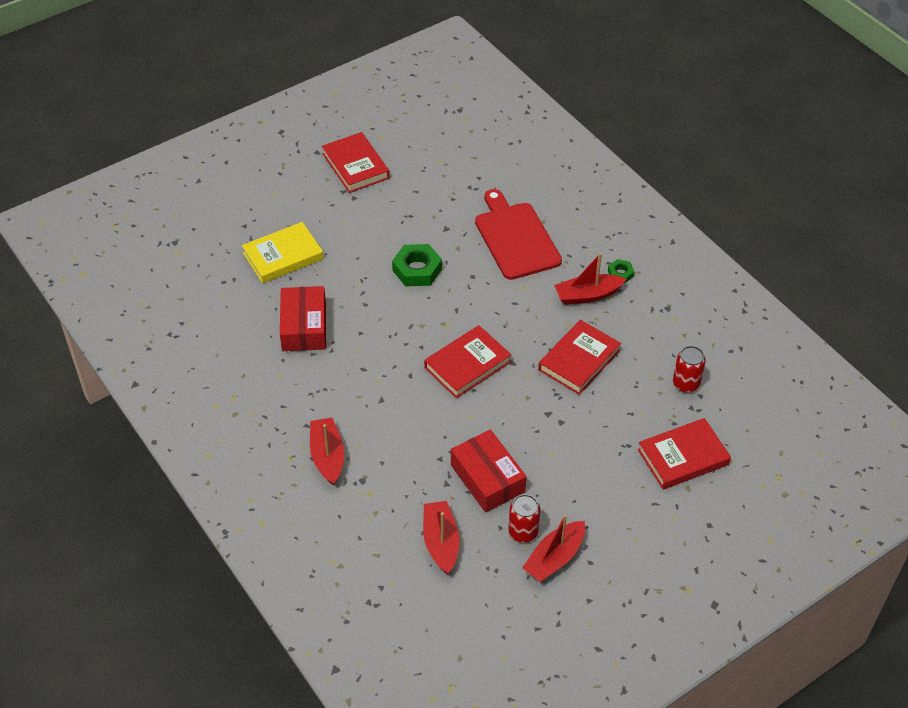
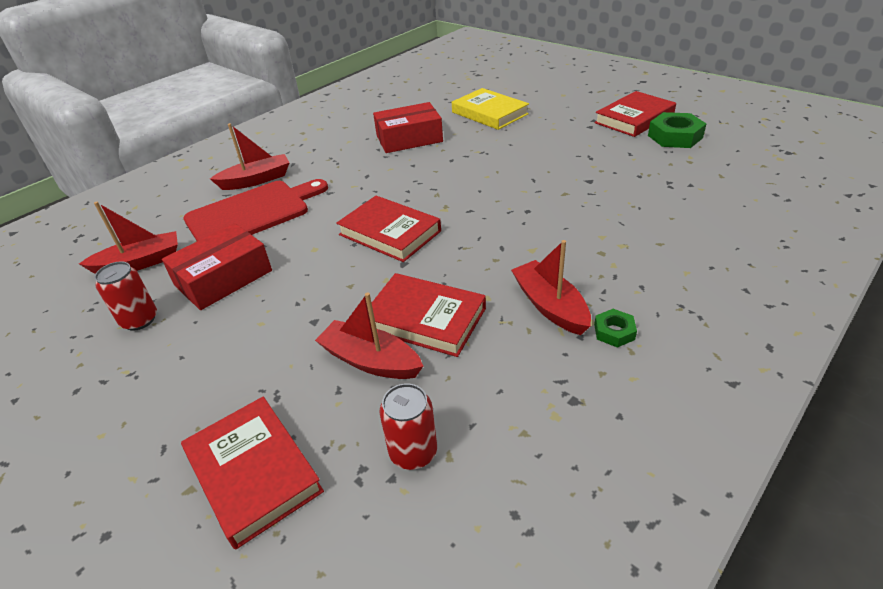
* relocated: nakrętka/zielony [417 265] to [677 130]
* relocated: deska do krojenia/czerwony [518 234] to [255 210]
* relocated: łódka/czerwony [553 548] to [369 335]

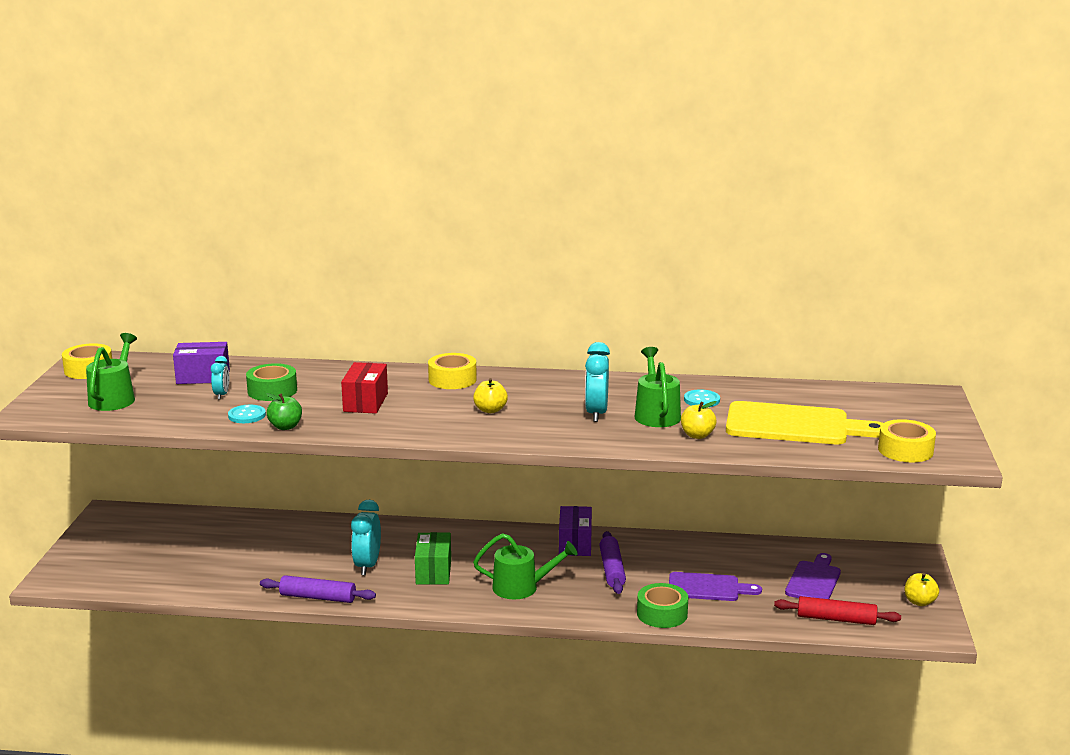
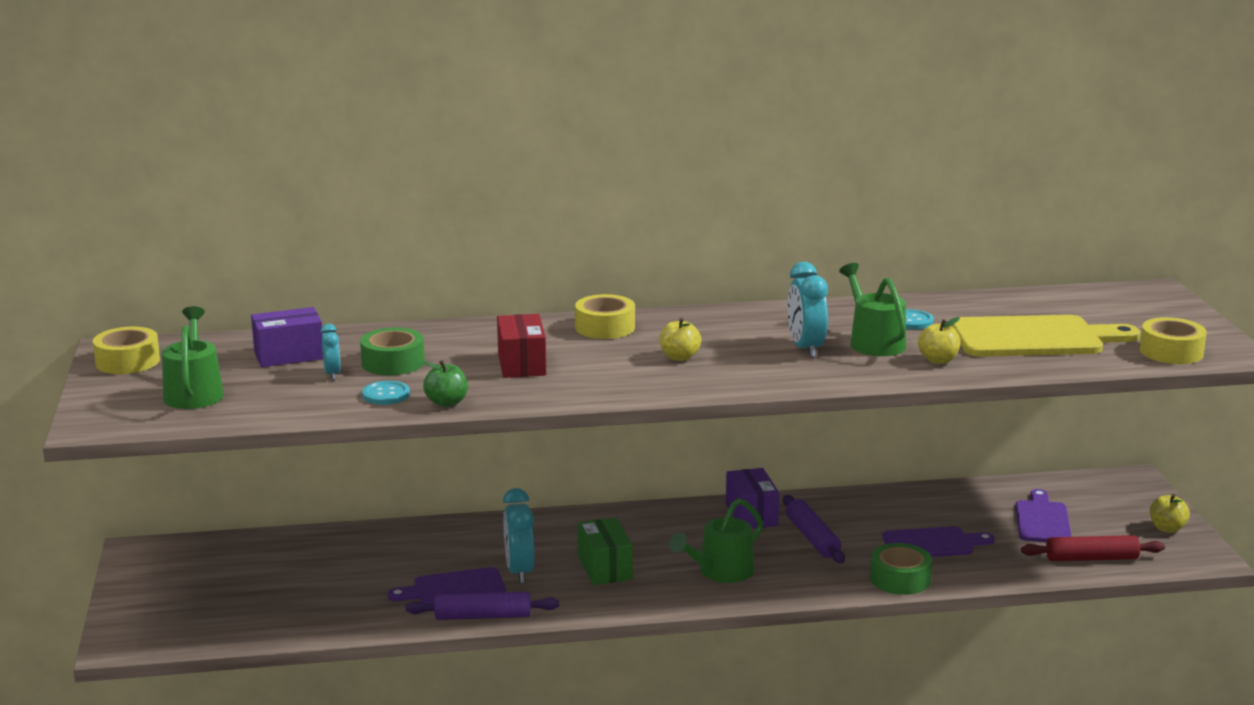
* spun: konewka/zielony [525 566] = [716 540] 150 degrees clockwise
* appeared: deska do krojenia/fioletowy [447 585]

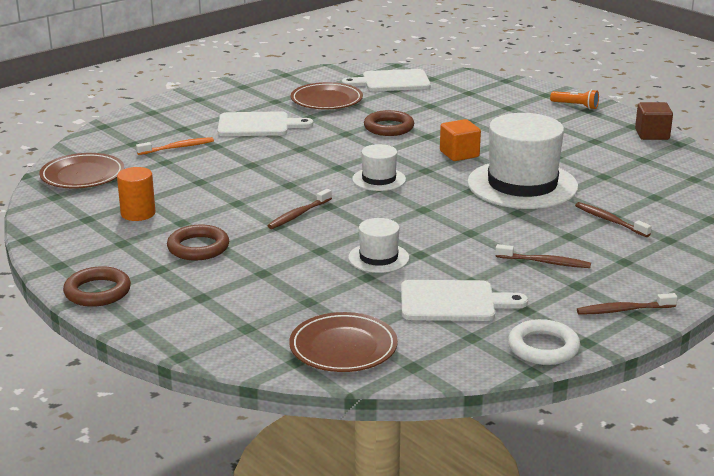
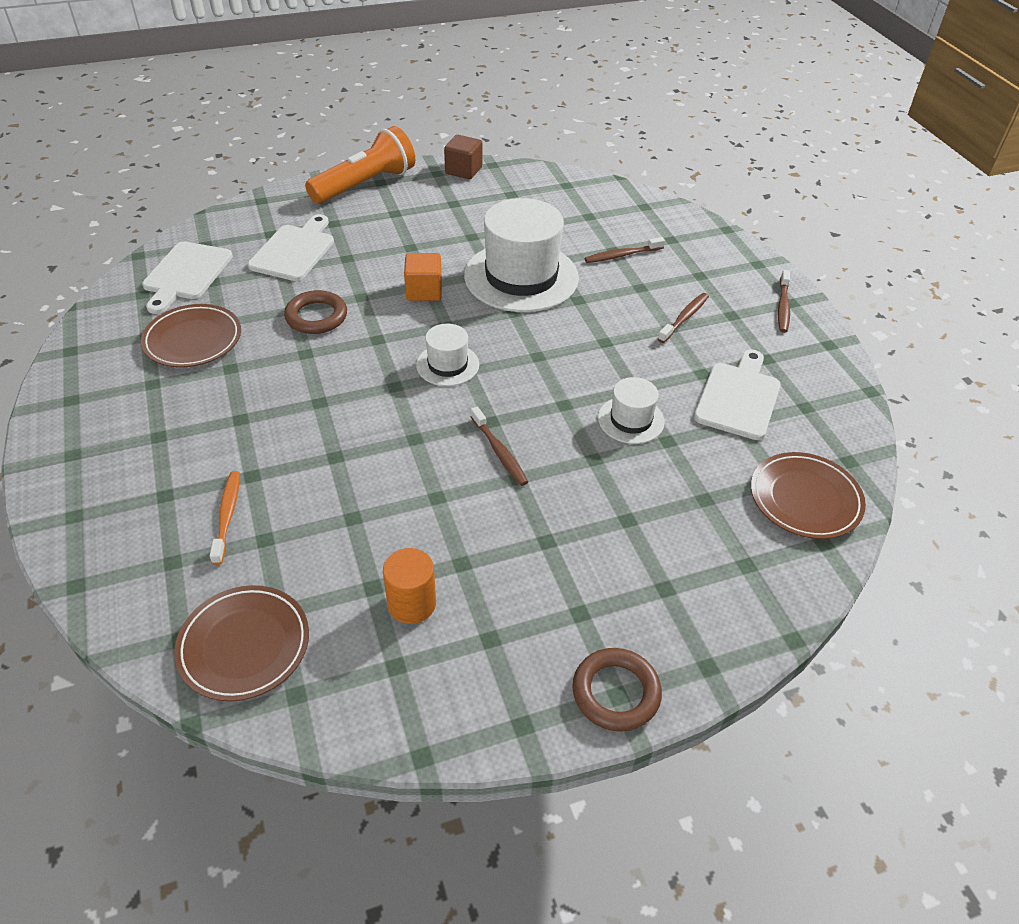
* missing: pierścień/brązowy [198 242]
* relocated: deska do krojenia/biały [265 123] to [291 247]
* missing: pierścień/biały [544 342]
* size: latarka/pomarańczowy [574 99] = [360 165] x2.19

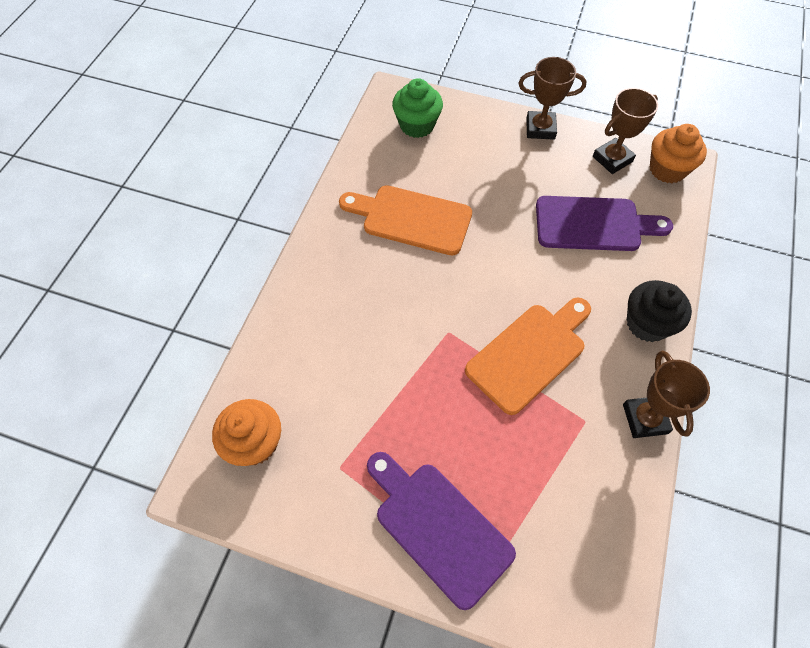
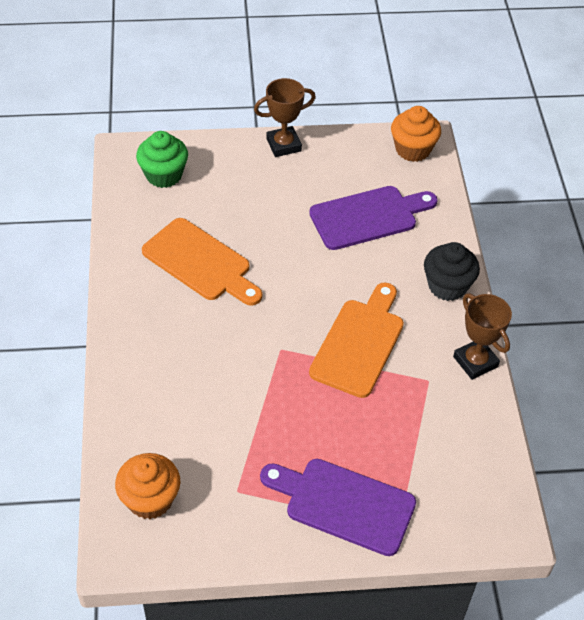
* spun: deska do krojenia/pomarańczowy [405 220] = [202 262] 135 degrees counterclockwise
* missing: puchar/brązowy [625 131]

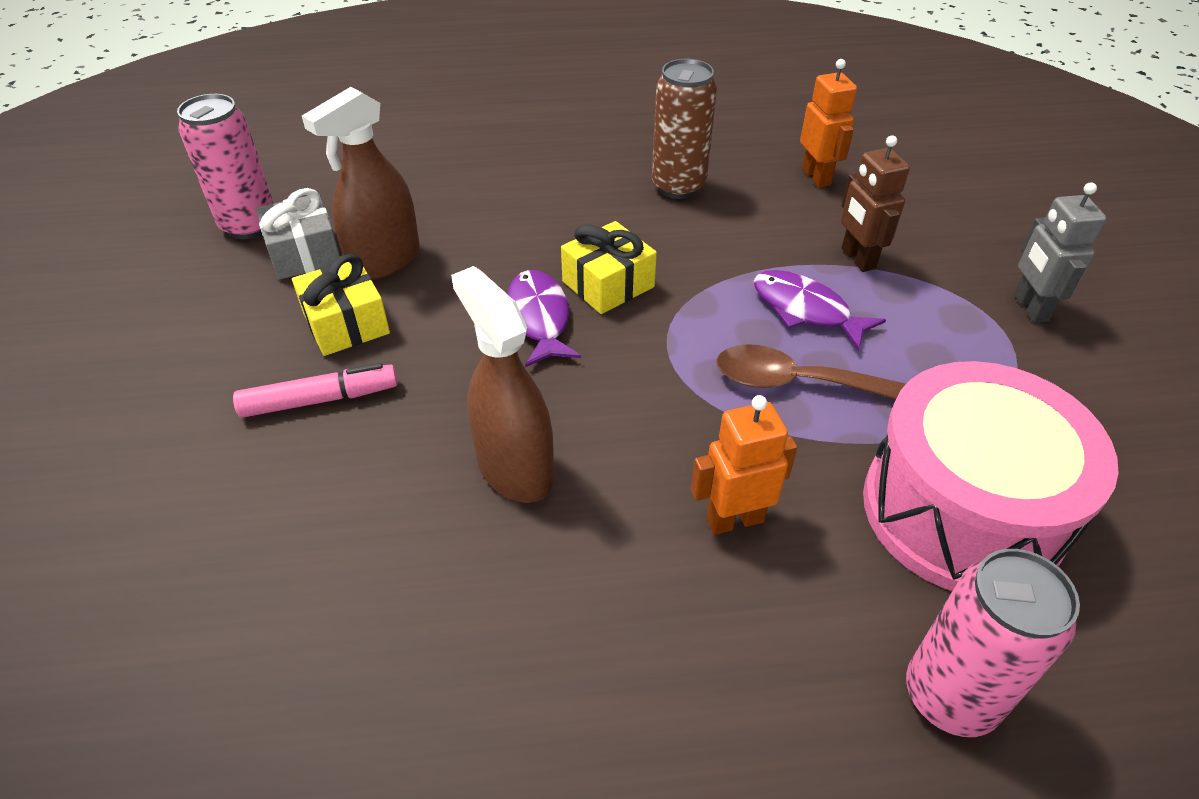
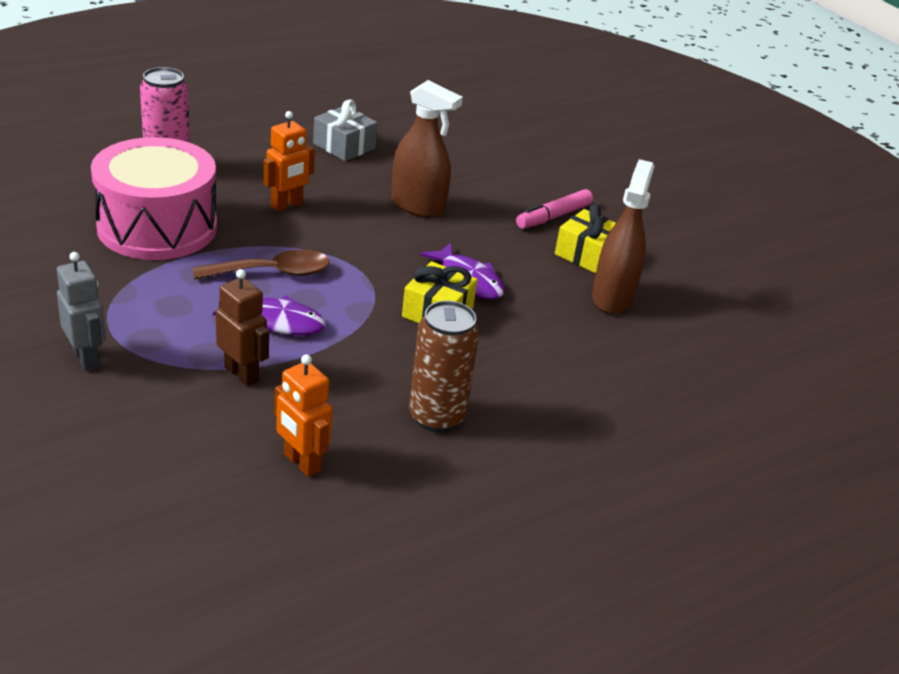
* missing: puszka/różowy [225 166]
* relocated: prezent/szary [298 234] to [345 130]

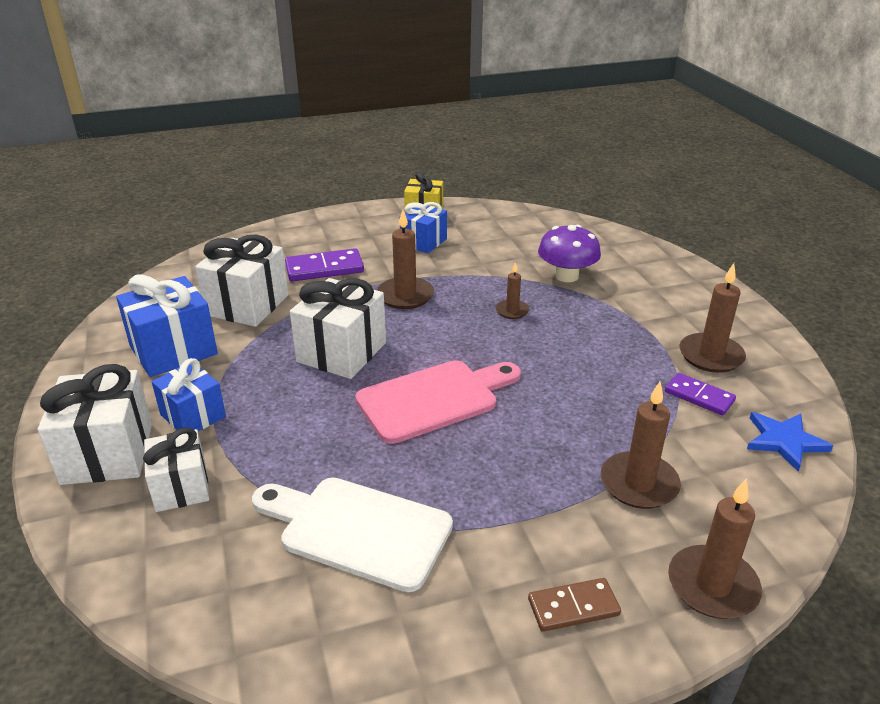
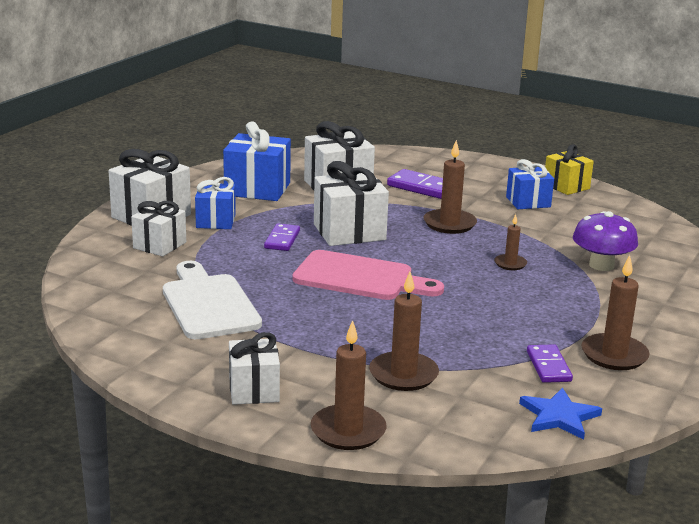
* exchanged: kostka domina/brązowy [574 605] to prezent/biały [254 368]
* appeared: kostka domina/fioletowy [282 237]

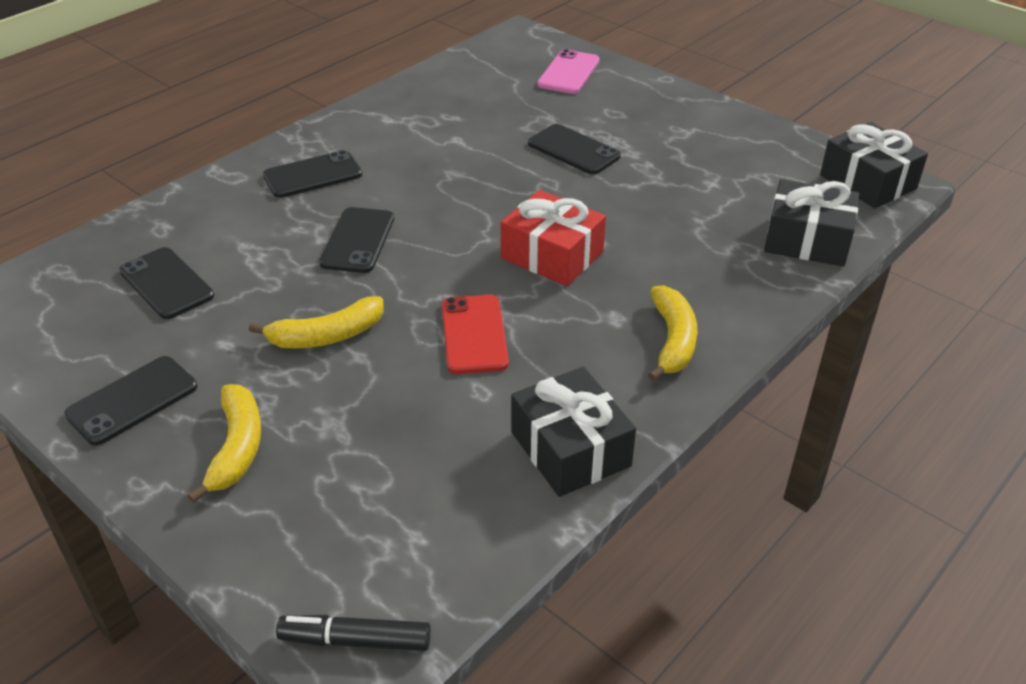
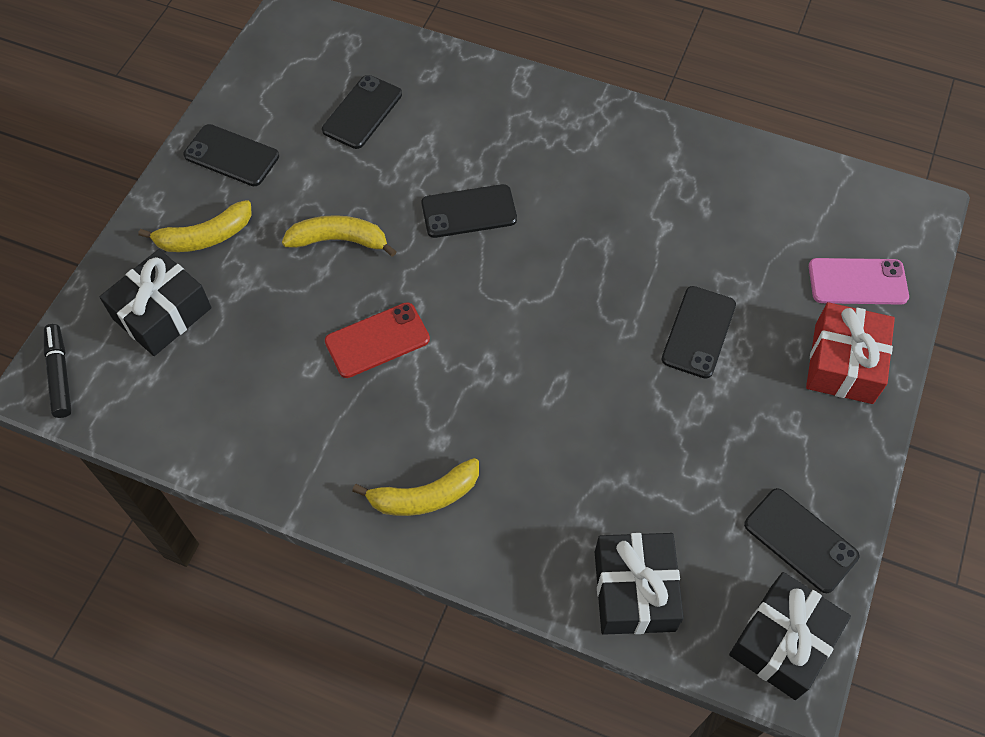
* spun: banan/żółty [316 322] = [339 236] 135 degrees clockwise
* relocated: telefon/czarny [312 174] to [801 540]
* relocated: prezent/czerwony [553 238] to [850 353]
* relocated: prezent/czarny [573 432] to [155 302]

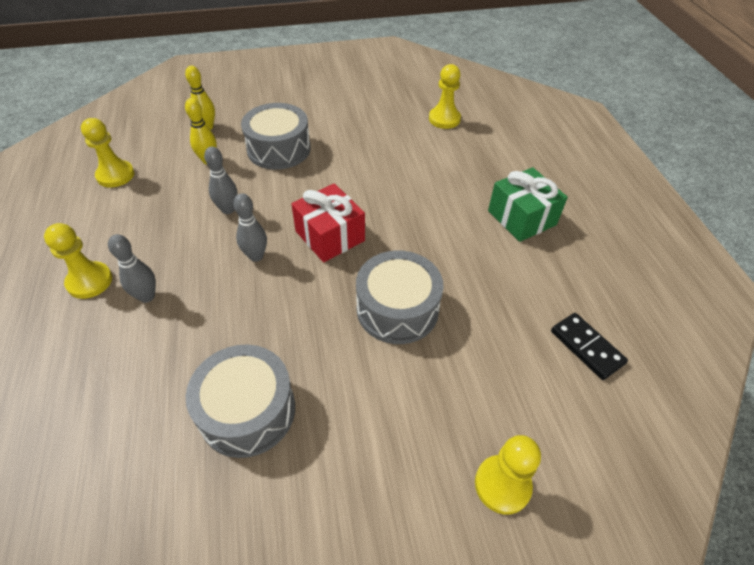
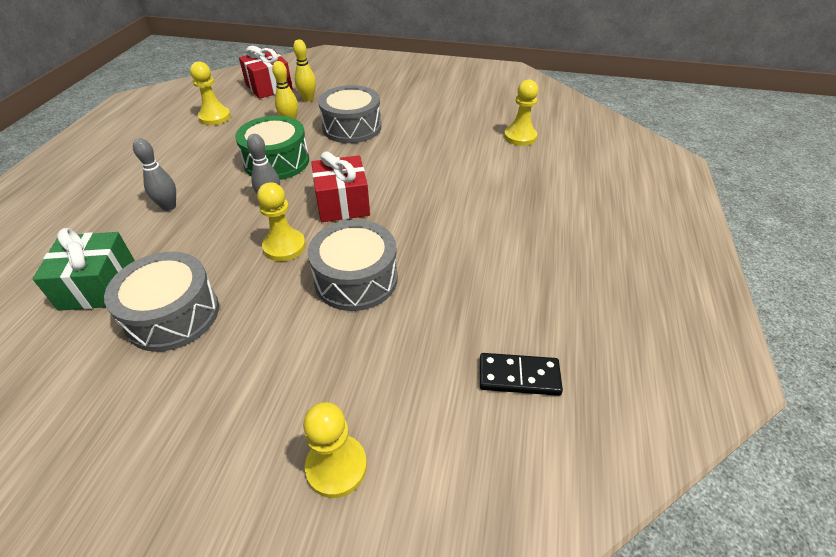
* relocated: pionek/żółty [78 261] to [281 221]
* exchanged: kręgiel/szary [221 180] to bęben/zielony [272 148]
* relocated: prezent/zielony [528 204] to [84 269]
* spun: kostka domina/czarny [589 346] = [521 374] 75 degrees counterclockwise
* appeared: prezent/czerwony [266 72]

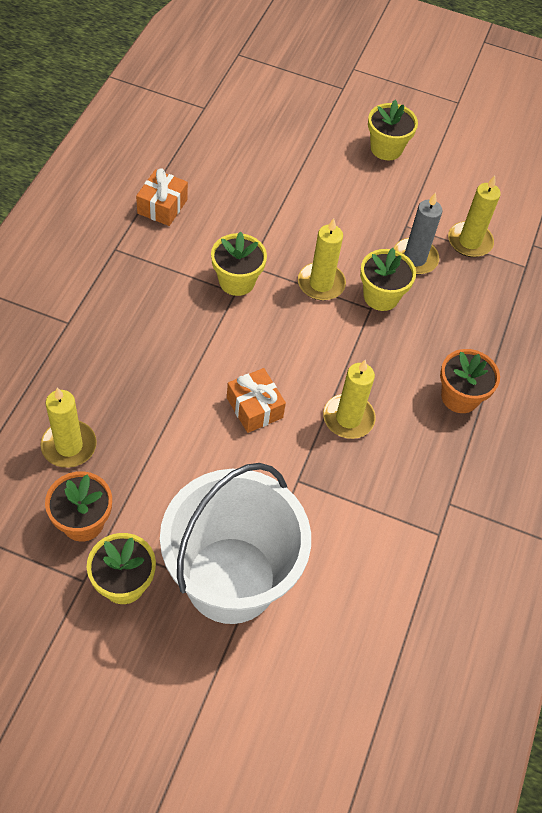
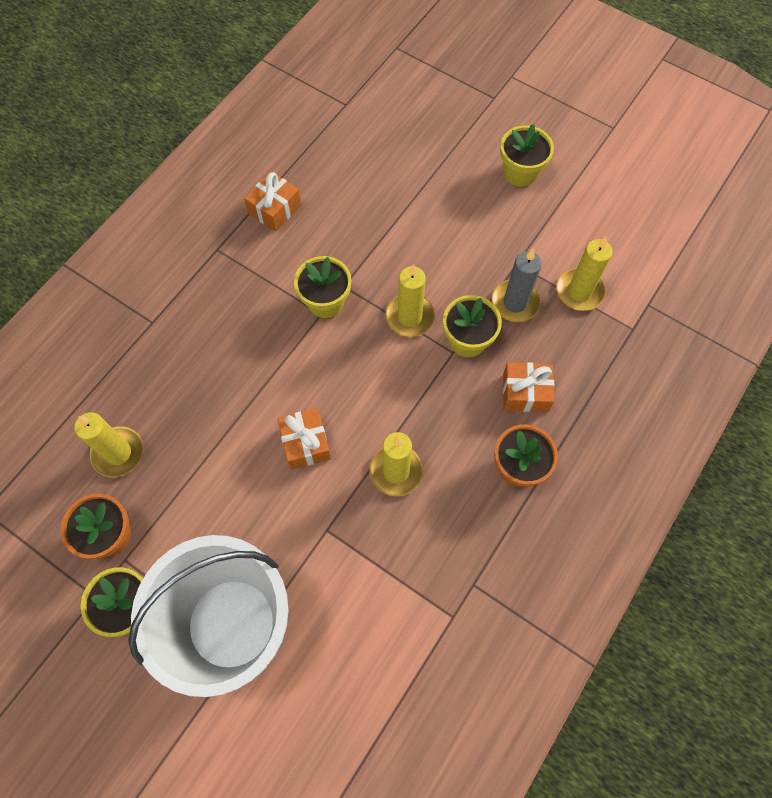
* appeared: prezent/pomarańczowy [528 387]

